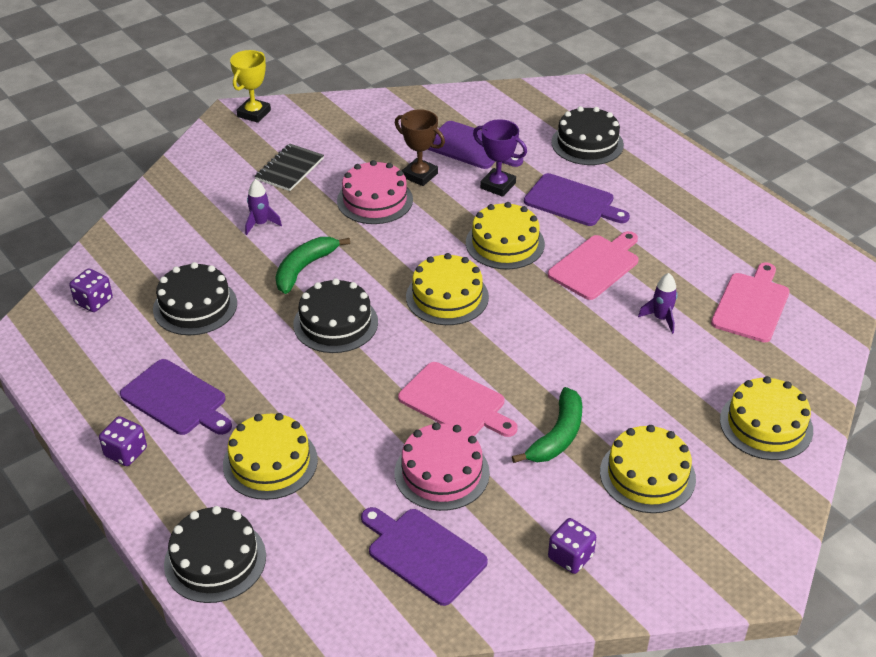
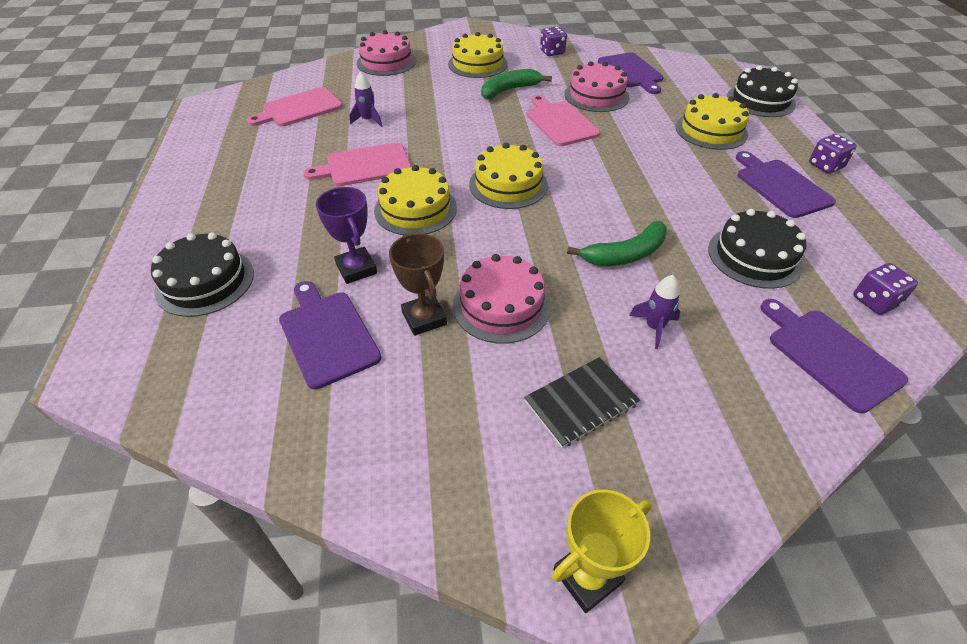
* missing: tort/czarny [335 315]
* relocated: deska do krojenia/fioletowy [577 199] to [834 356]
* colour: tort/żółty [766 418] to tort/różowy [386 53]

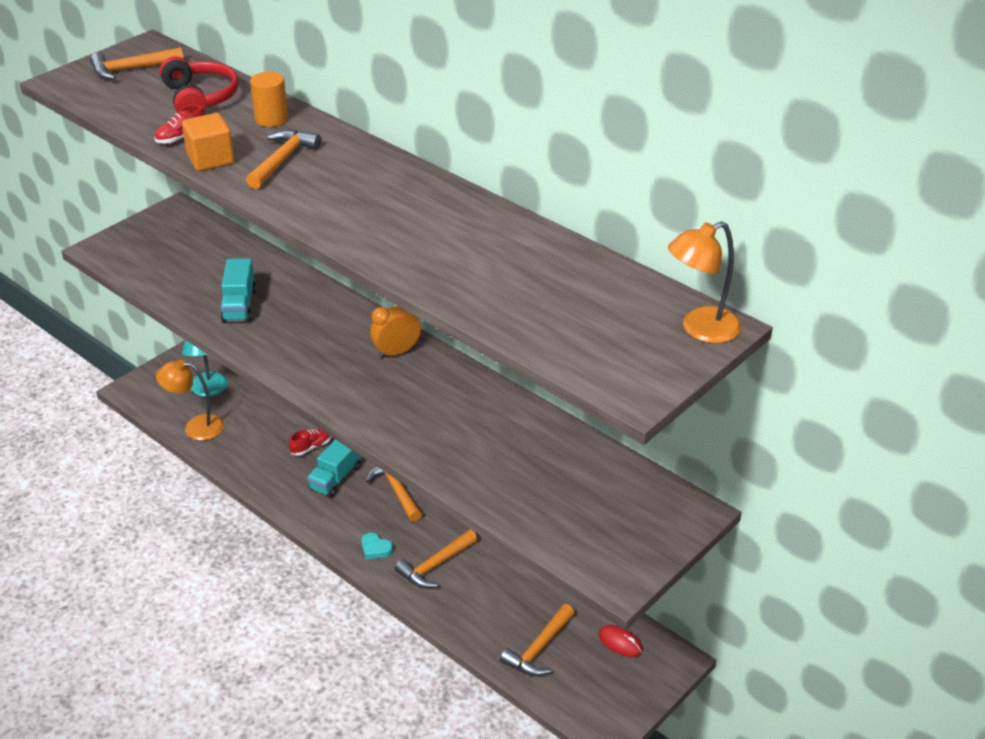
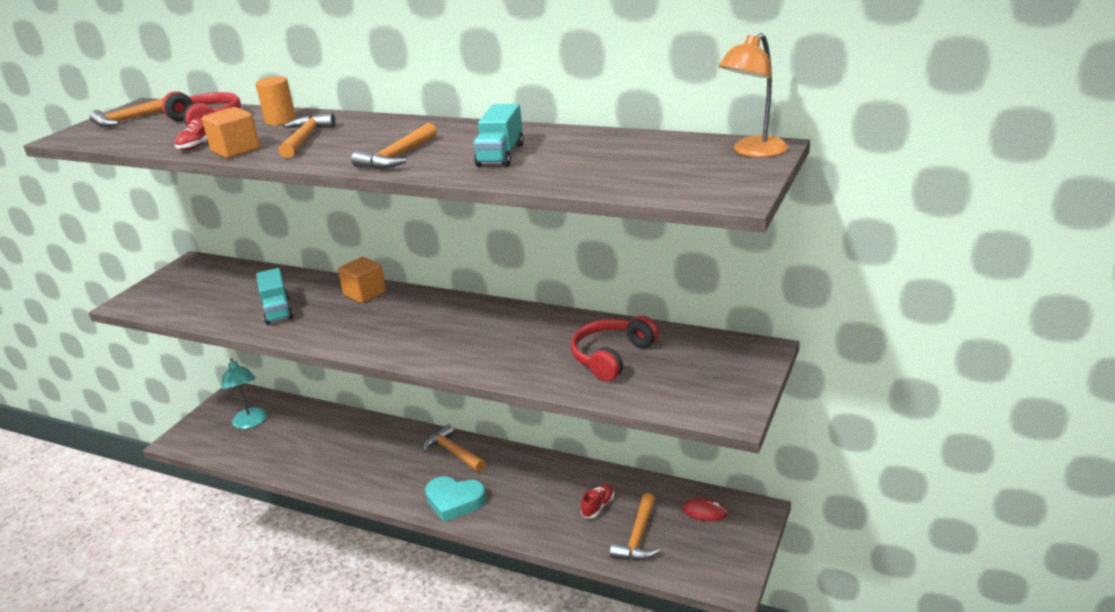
* missing: lampka/pomarańczowy [190 400]
* relocated: but/czerwony [310 442] to [597 501]
* relocated: ciężarówka/turkusowy [334 468] to [498 135]
* size: serce/turkusowy [377 546] = [455 499] x1.91
* missing: budzik/pomarańczowy [395 332]
* relocated: młotek/pomarańczowy [436 559] to [394 146]
* appeared: sześcian/pomarańczowy [362 280]
* appeared: słuchawki/czerwony [615 348]

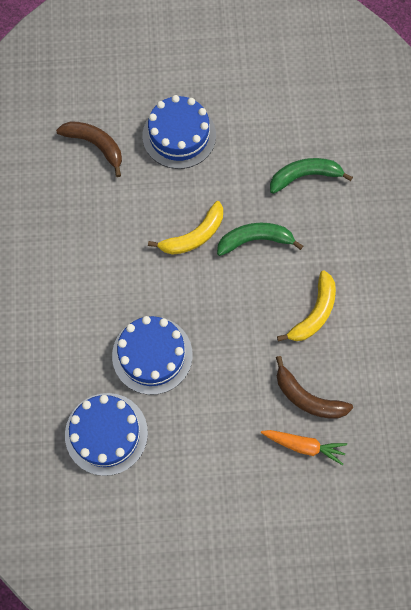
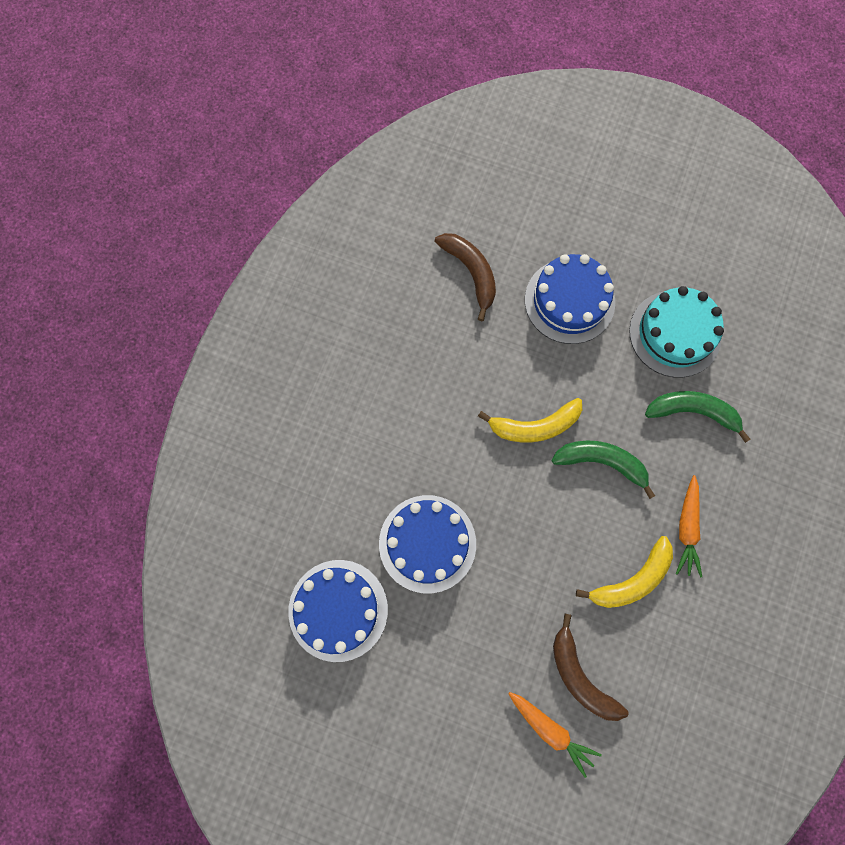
* appeared: tort/turkusowy [676 331]
* appeared: marchewka/pomarańczowy [689 526]

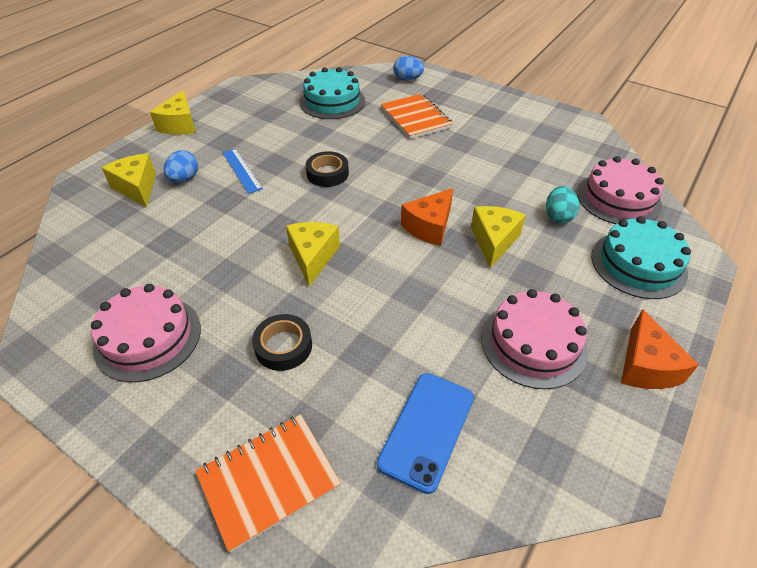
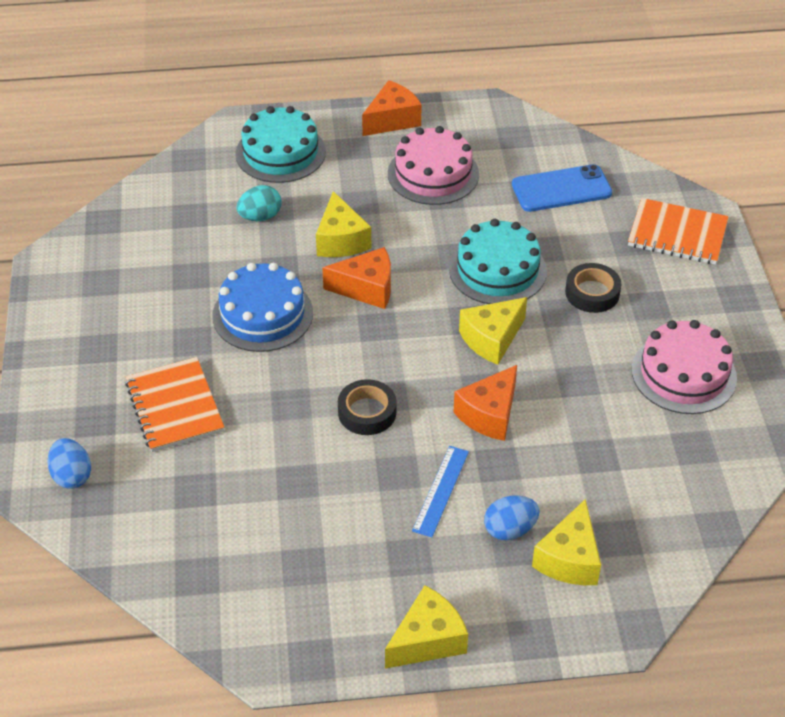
* relocated: tort/turkusowy [332 93] to [498 261]
* spun: zeszyt/pomarańczowy [417 116] = [174 404] 45 degrees counterclockwise
* spun: ser/żółty [498 237] = [343 224] 75 degrees counterclockwise
* missing: tort/różowy [620 190]
* appeared: tort/niebieski [262 307]
* appeared: ser/pomarańczowy [485 403]

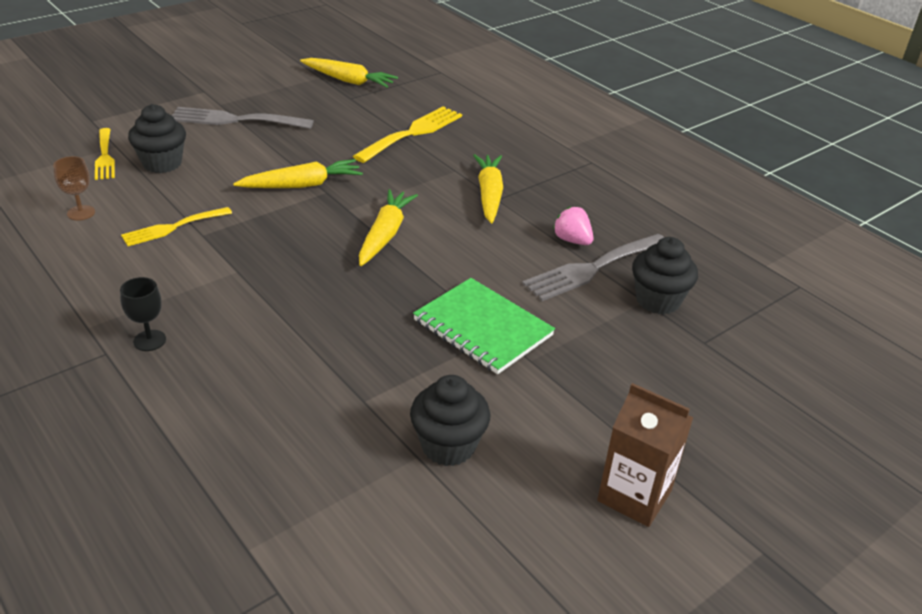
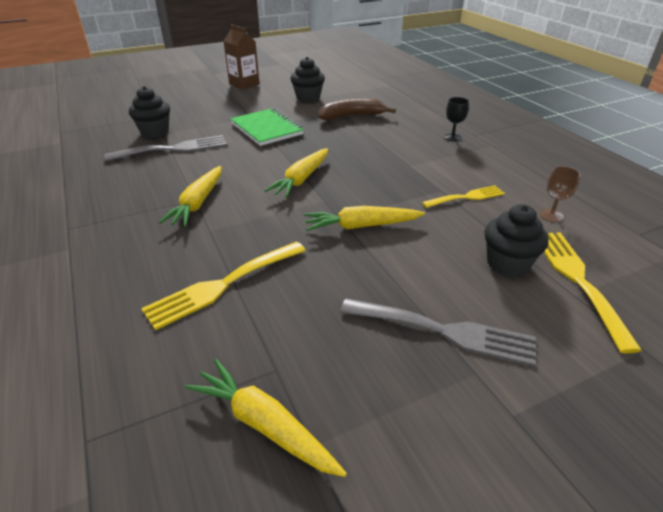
* size: widelec/żółty [105 154] = [592 293] x1.55
* missing: truskawka/różowy [573 225]
* appeared: banan/brązowy [357 109]

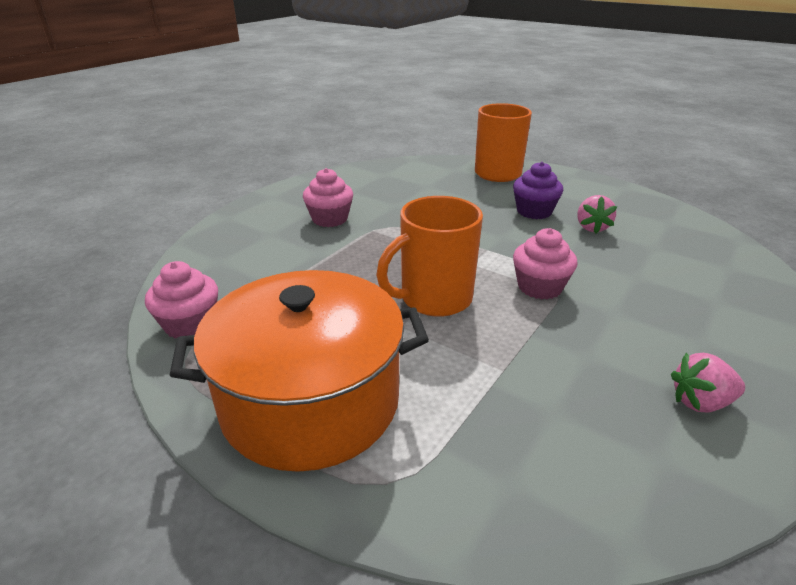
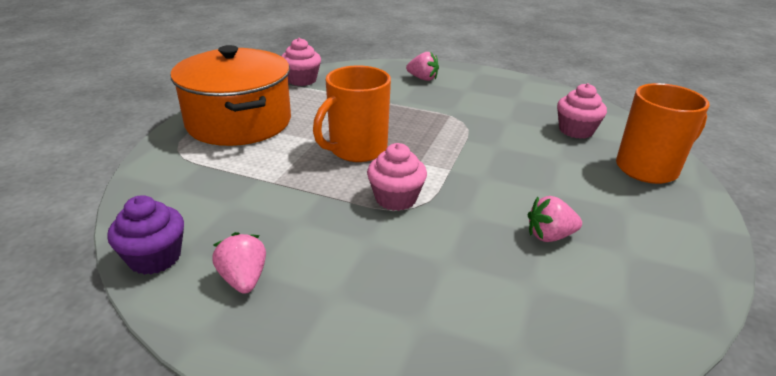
* relocated: muffinka/różowy [328 197] to [582 111]
* spun: kubek/pomarańczowy [429 256] = [352 113] 90 degrees counterclockwise
* relocated: muffinka/fioletowy [538 190] to [145 235]
* appeared: truskawka/różowy [422 66]

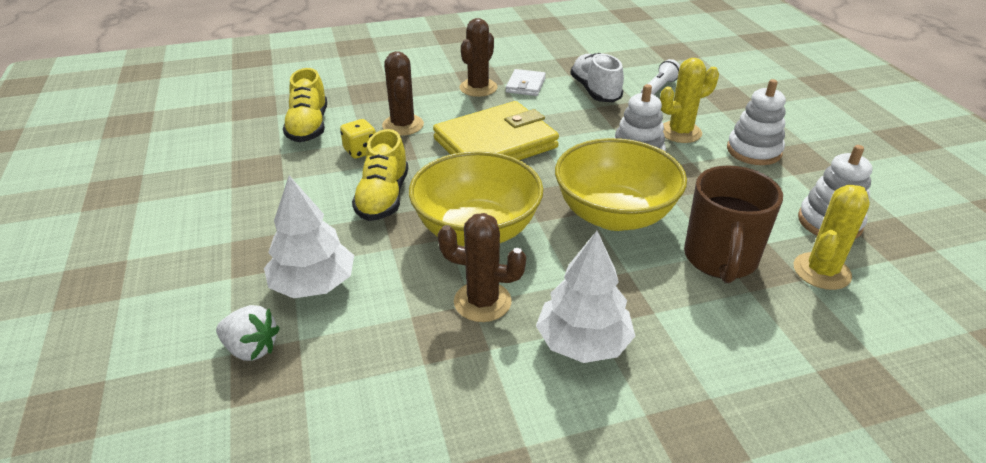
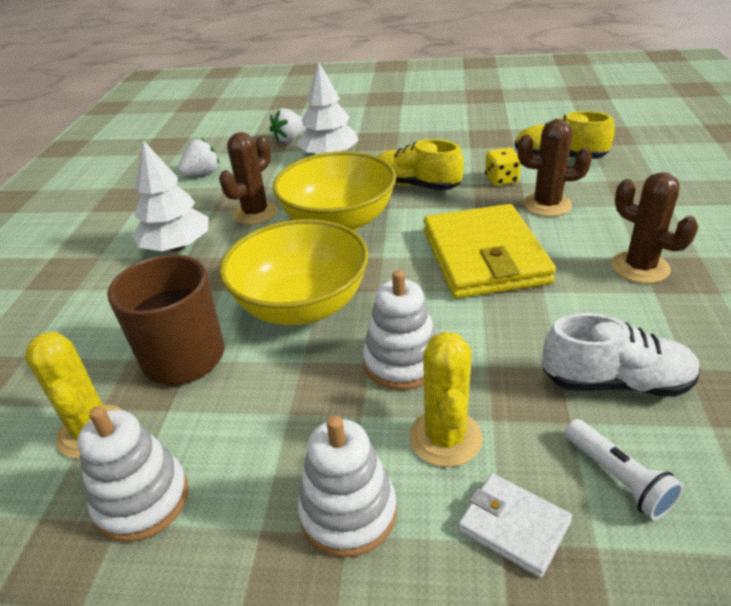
* relocated: portfel/biały [526 82] to [515 525]
* appeared: truskawka/biały [198 156]

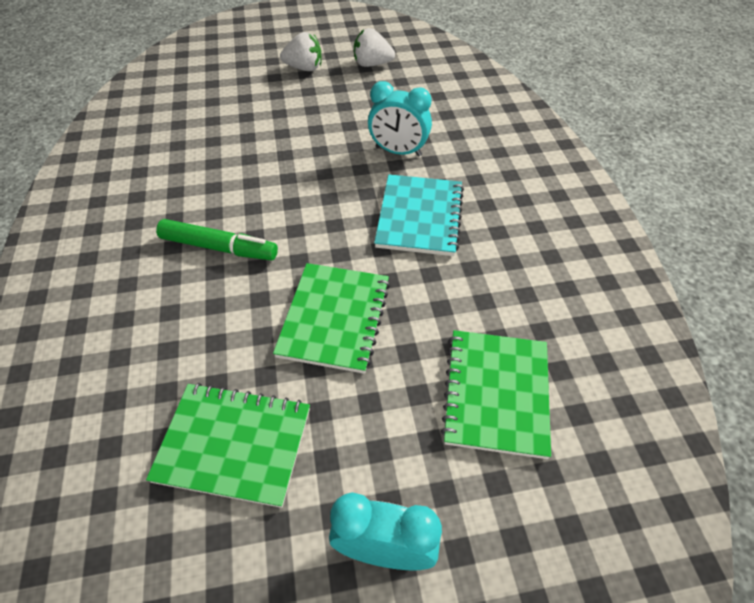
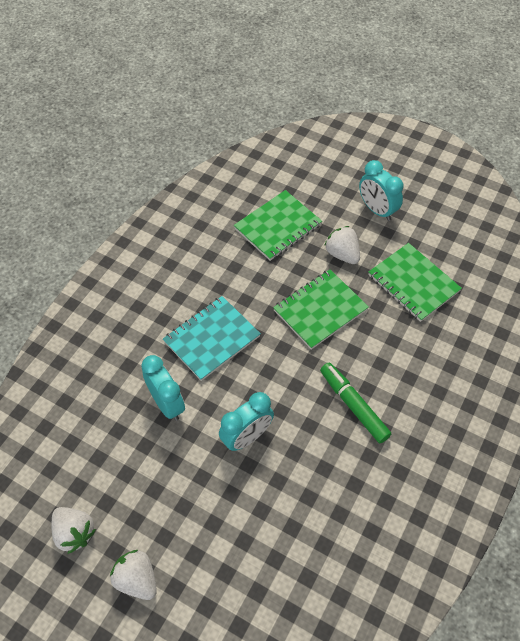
* appeared: budzik/turkusowy [246 421]
* appeared: truskawka/biały [342 245]

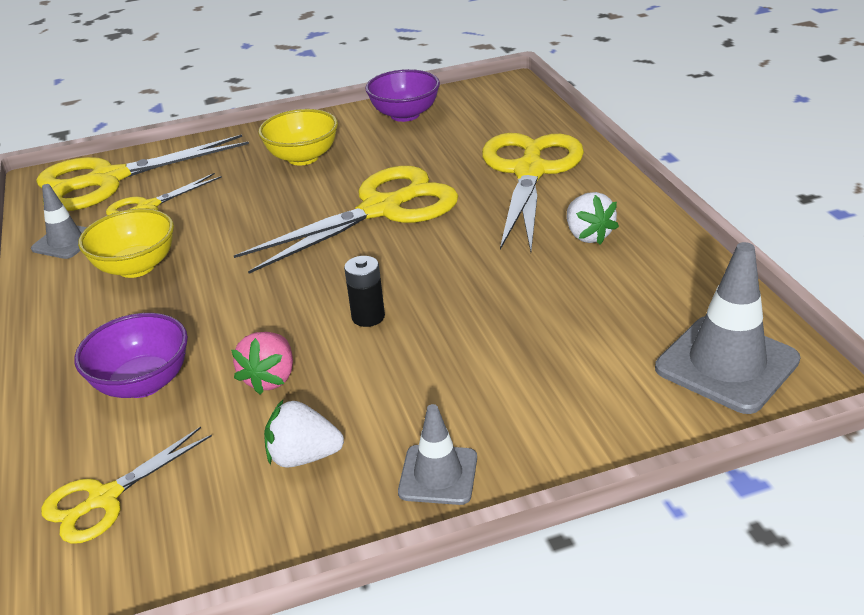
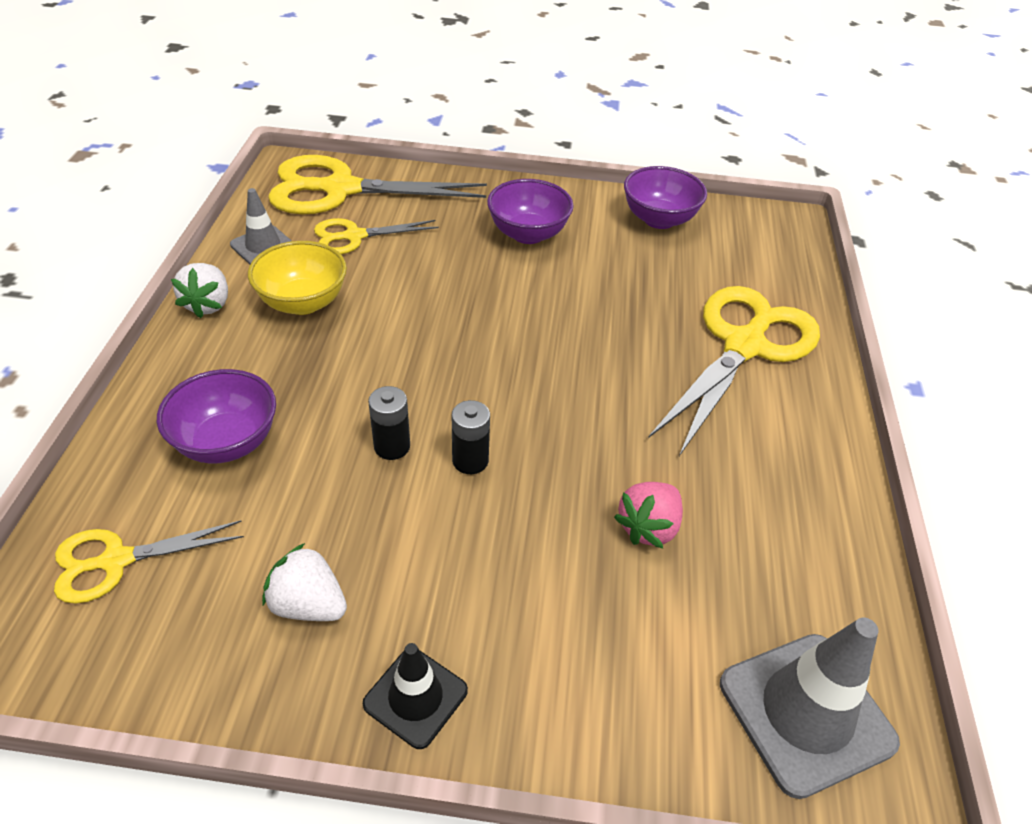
* relocated: truskawka/różowy [262 363] to [648 515]
* missing: nożyczki/żółty [346 220]
* colour: miska/żółty [298 137] to miska/fioletowy [530 211]
* colour: pachołek/szary [437 454] to pachołek/czarny [415 696]
* relocated: truskawka/biały [593 218] to [199 290]
* appeared: bateria/czarny [389 423]

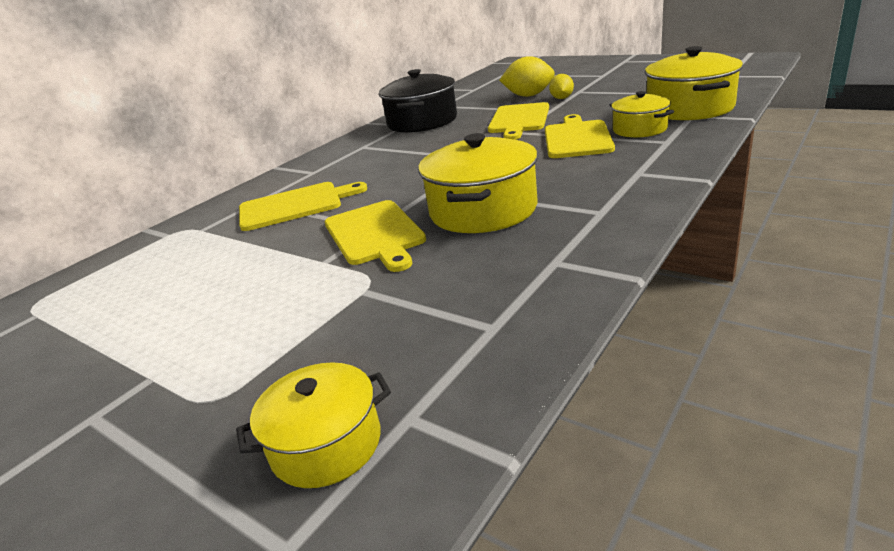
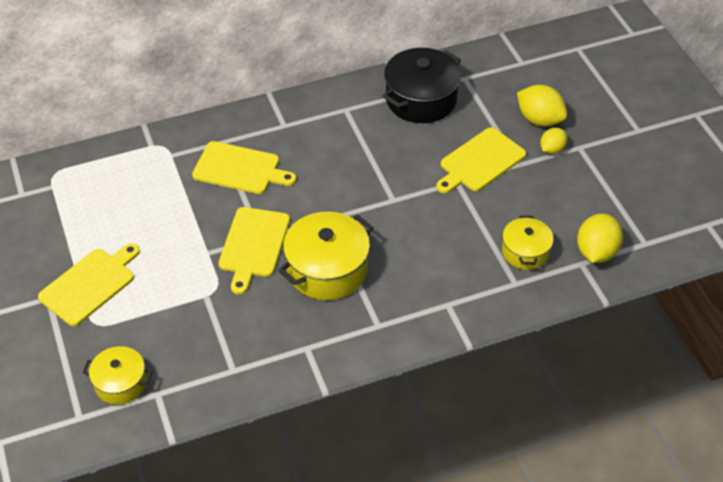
* relocated: deska do krojenia/żółty [580 136] to [89 284]
* exchanged: garnek/żółty [694 83] to cytryna/żółty [600 238]

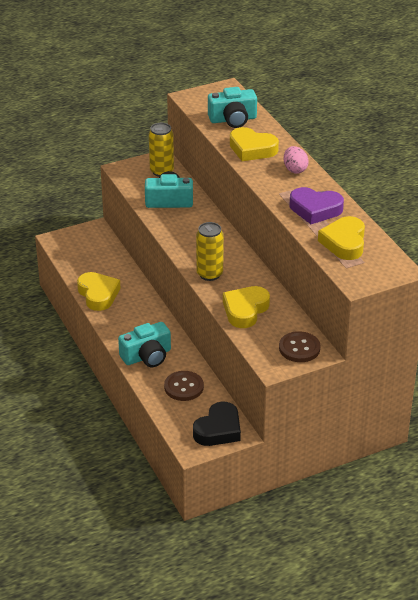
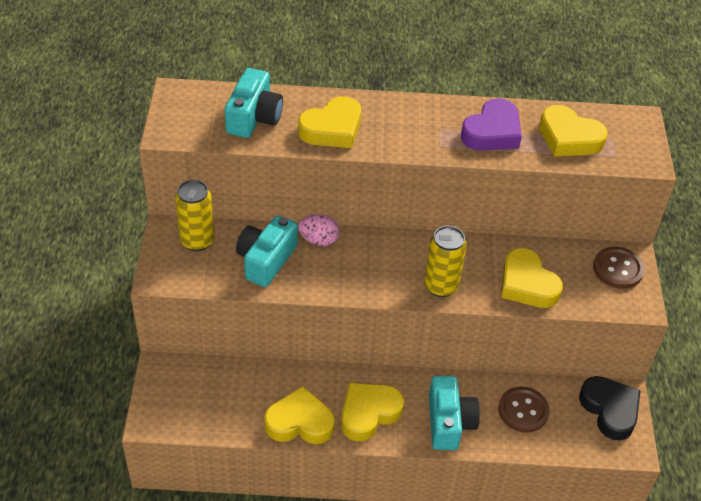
* relocated: jajko/różowy [296 160] to [319 230]
* appeared: serce/żółty [372 412]

